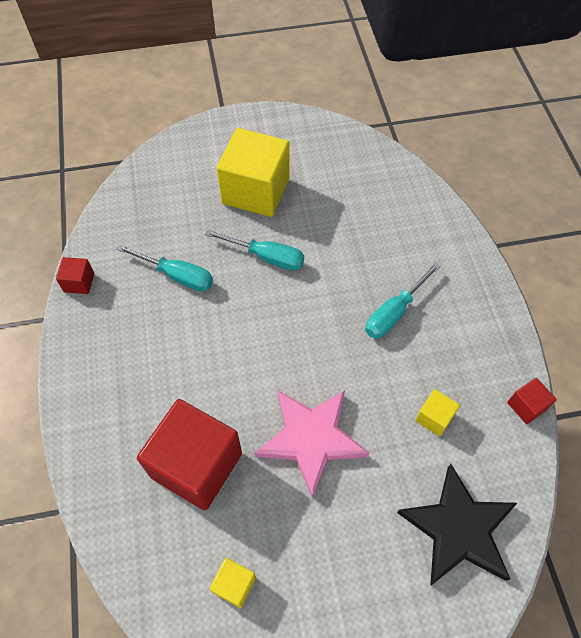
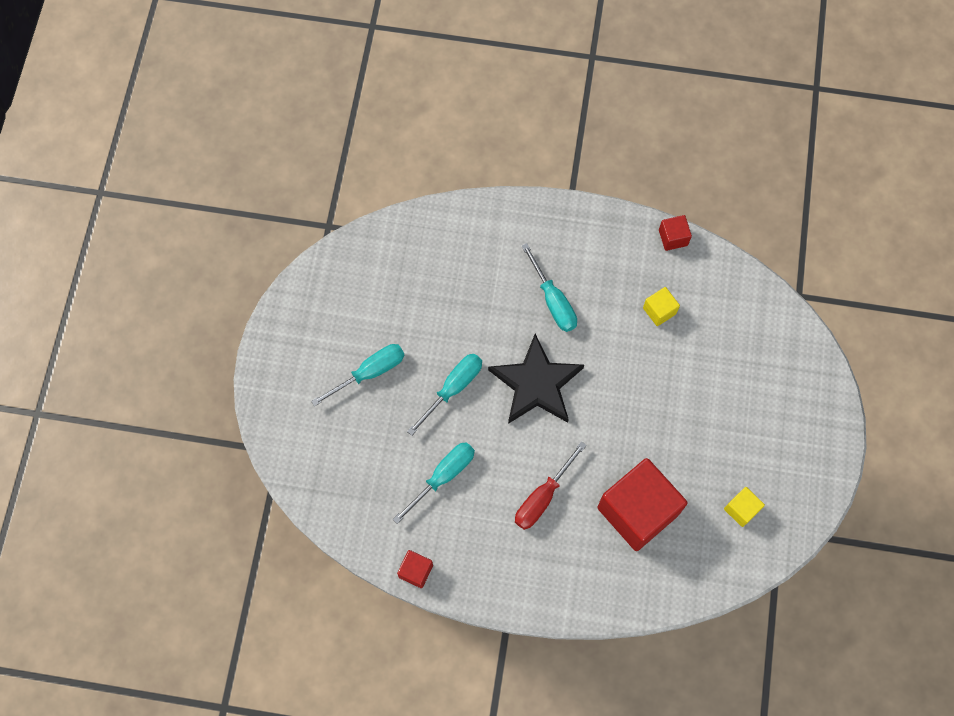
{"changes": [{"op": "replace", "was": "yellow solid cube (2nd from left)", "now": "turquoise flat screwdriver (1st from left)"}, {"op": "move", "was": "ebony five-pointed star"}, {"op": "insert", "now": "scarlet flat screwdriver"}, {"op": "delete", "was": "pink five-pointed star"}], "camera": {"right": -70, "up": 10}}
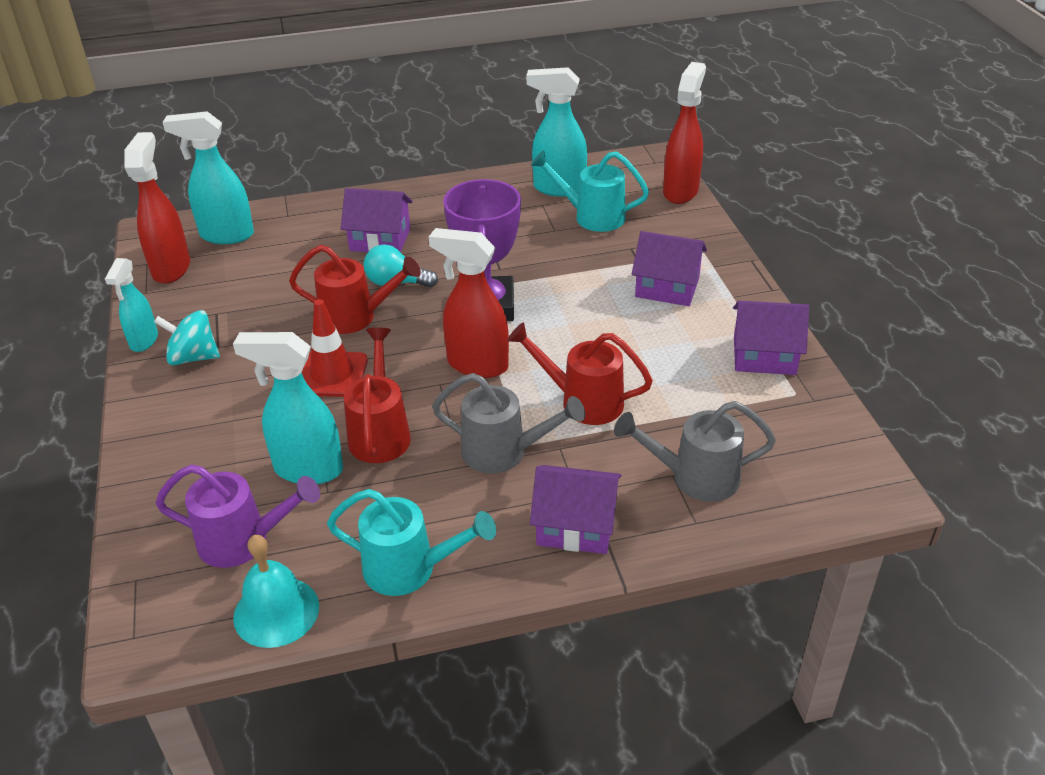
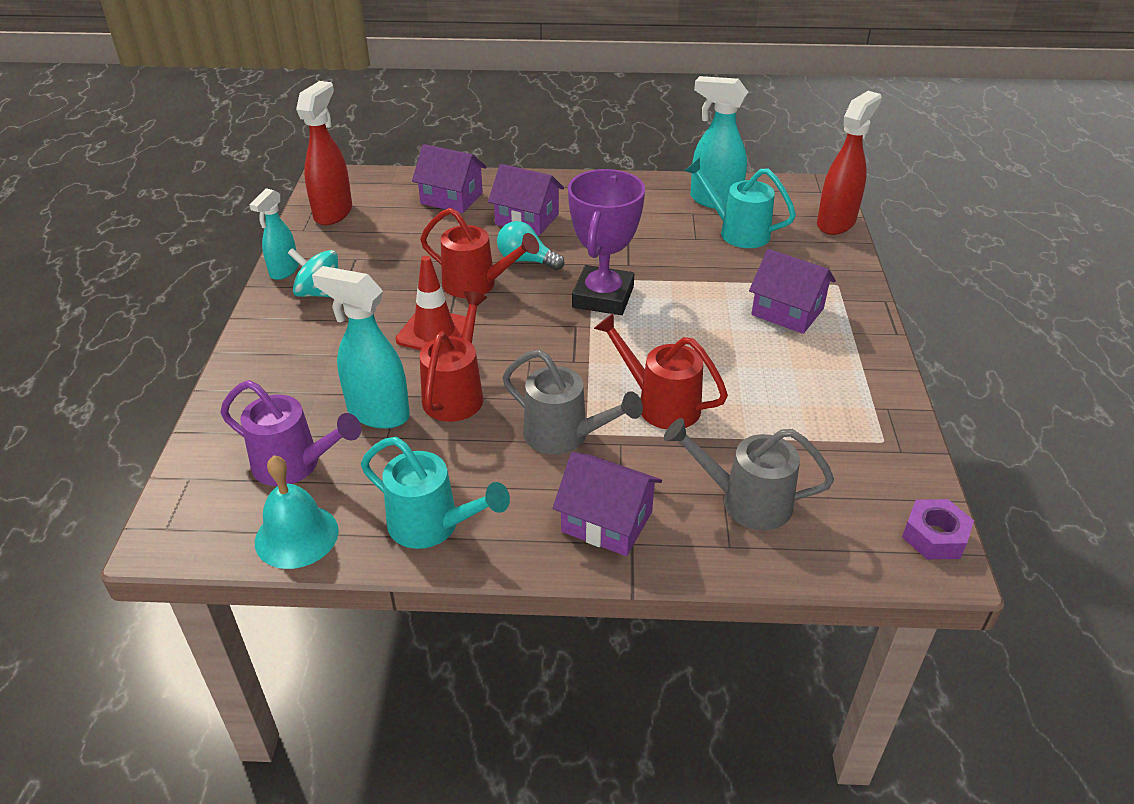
{"changes": [{"op": "move", "was": "royal purple house (4th from left in the first image)", "now": "royal purple house (1st from left)"}, {"op": "insert", "now": "royal purple nut"}, {"op": "delete", "was": "turquoise sprayer (2nd from left)"}, {"op": "delete", "was": "scarlet sprayer (2nd from left)"}], "camera": {"right": 15, "up": 0}}
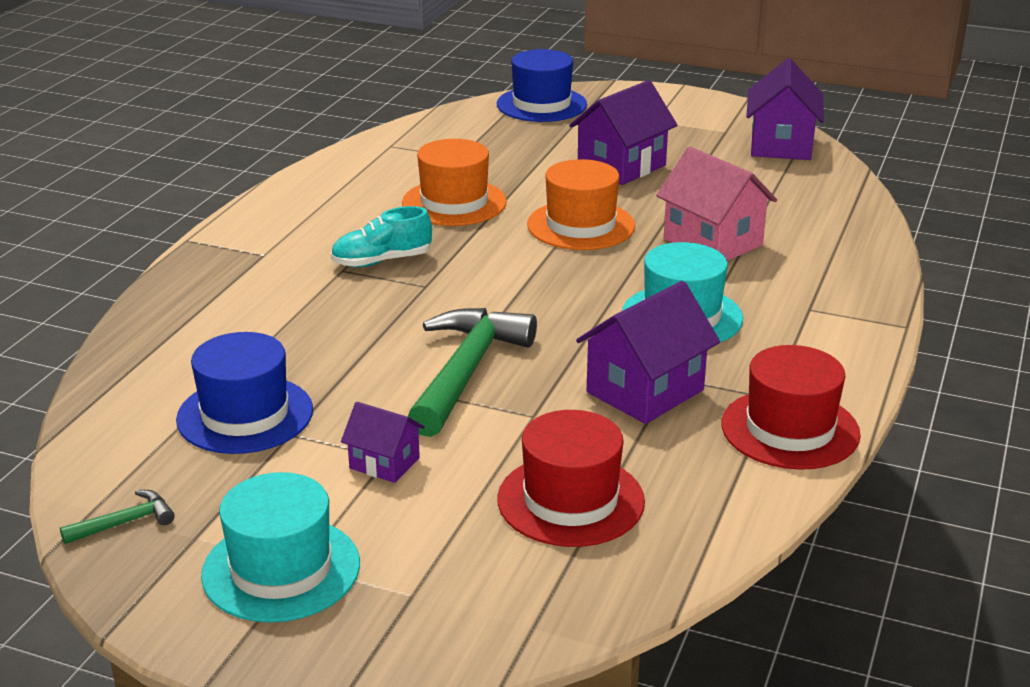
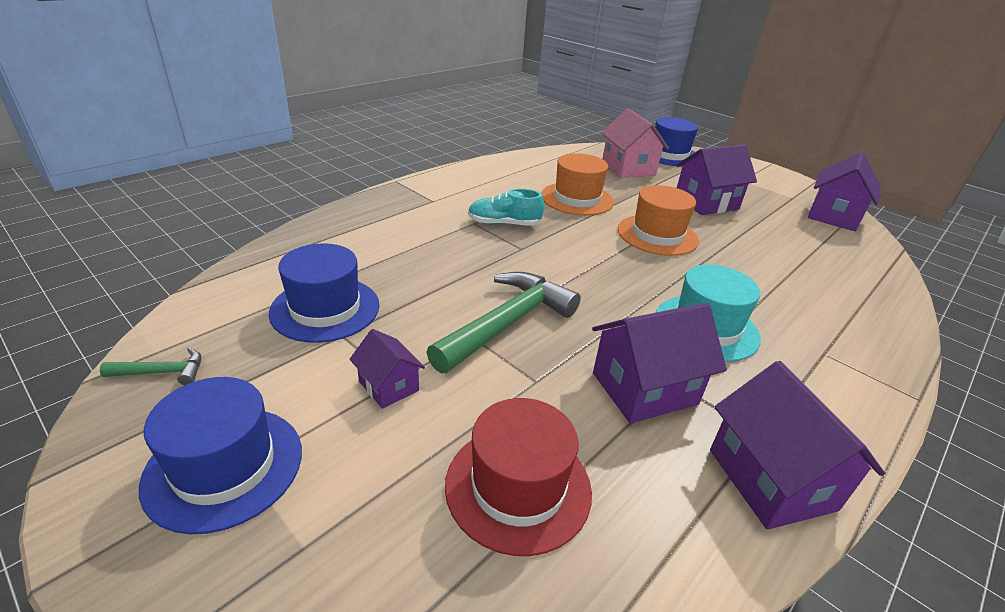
{"changes": [{"op": "recolor", "was": "turquoise top hat (1st from left)", "now": "cobalt top hat (1st from left)"}, {"op": "move", "was": "pink house"}, {"op": "replace", "was": "scarlet top hat (2nd from left)", "now": "royal purple house (4th from left)"}], "camera": {"right": 20, "up": 5}}
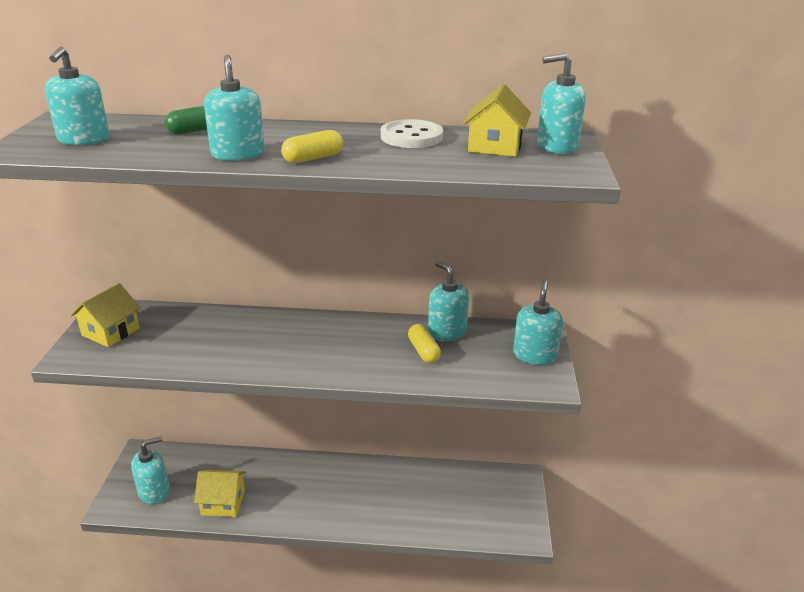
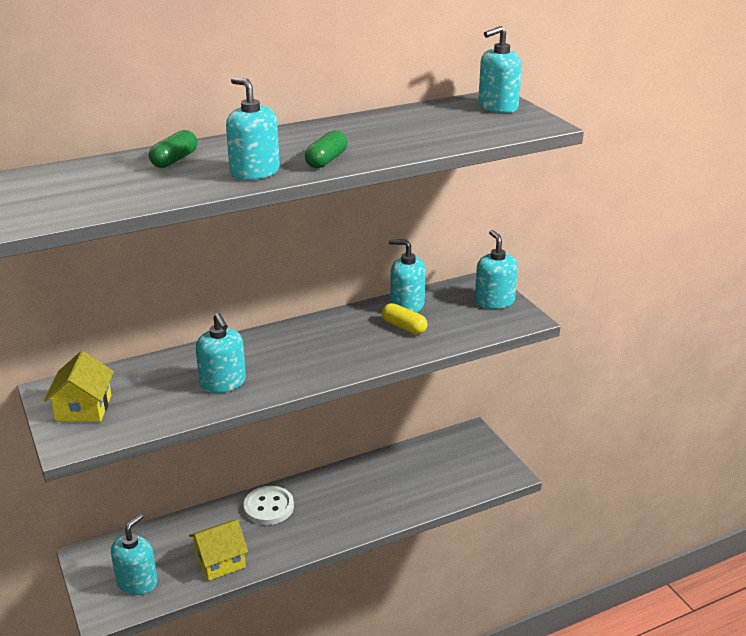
{"changes": [{"op": "move", "was": "turquoise pump bottle (1st from left in the first image)", "now": "turquoise pump bottle (2nd from left)"}, {"op": "move", "was": "snow-white sewing button"}, {"op": "recolor", "was": "yellow capsule (1st from left)", "now": "leaf-green capsule (2nd from left)"}, {"op": "delete", "was": "yellow house (3rd from left)"}], "camera": {"right": -30, "up": 0}}
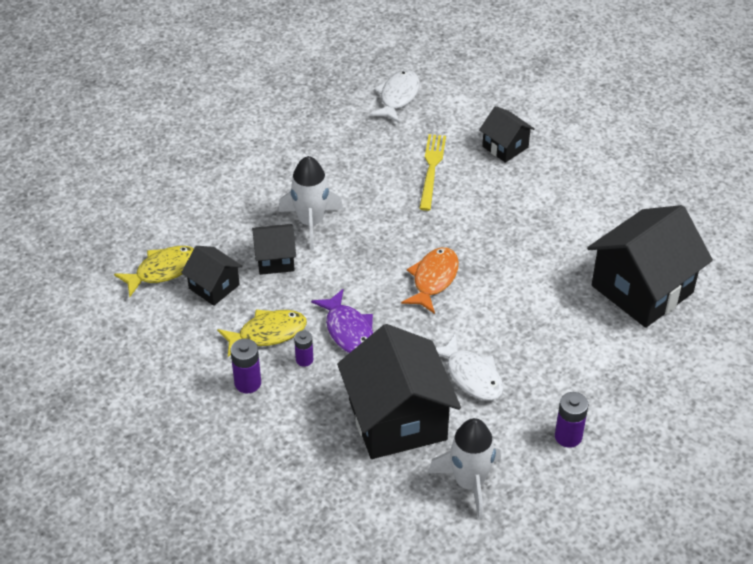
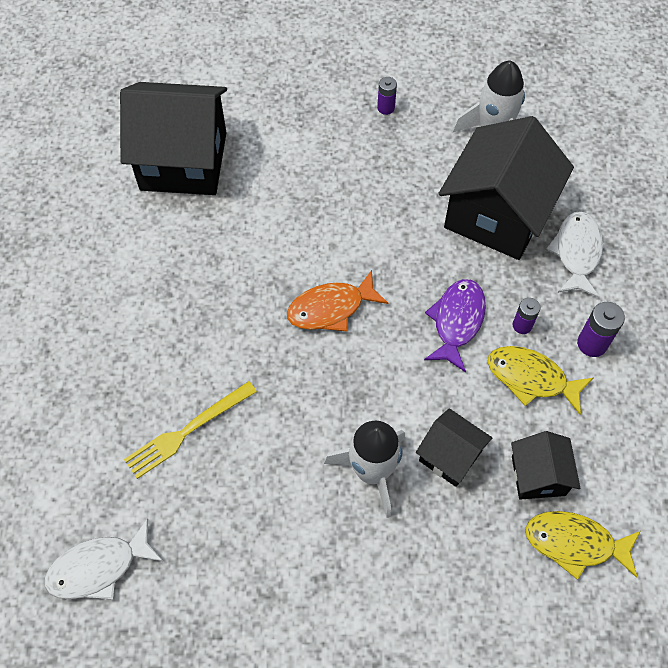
{"changes": [{"op": "resize", "was": "royal purple power cell (3rd from left in the first image)", "ratio": 0.67}, {"op": "move", "was": "snow-white fish (2nd from left)"}, {"op": "delete", "was": "ebony house (4th from left)"}], "camera": {"right": -135, "up": 15}}
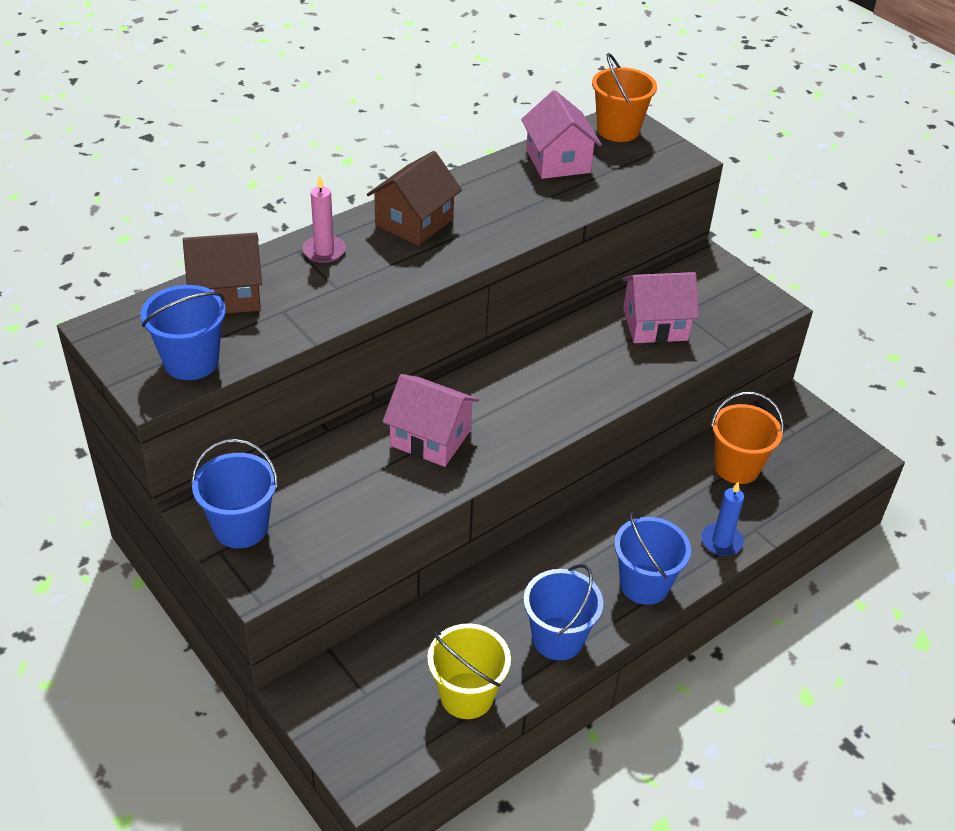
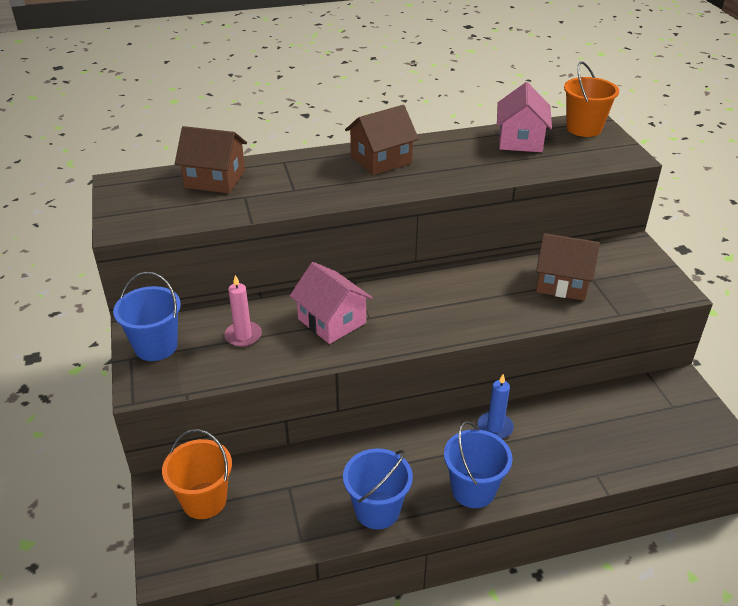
{"changes": [{"op": "move", "was": "orange-coloured bucket (2nd from left in the first image)", "now": "orange-coloured bucket (1st from left)"}, {"op": "move", "was": "pink wax candle"}, {"op": "move", "was": "cobalt wax candle"}, {"op": "recolor", "was": "pink house (3rd from left)", "now": "russet house (3rd from left)"}, {"op": "delete", "was": "cobalt bucket (1st from left)"}, {"op": "delete", "was": "yellow bucket"}], "camera": {"right": 25, "up": -5}}
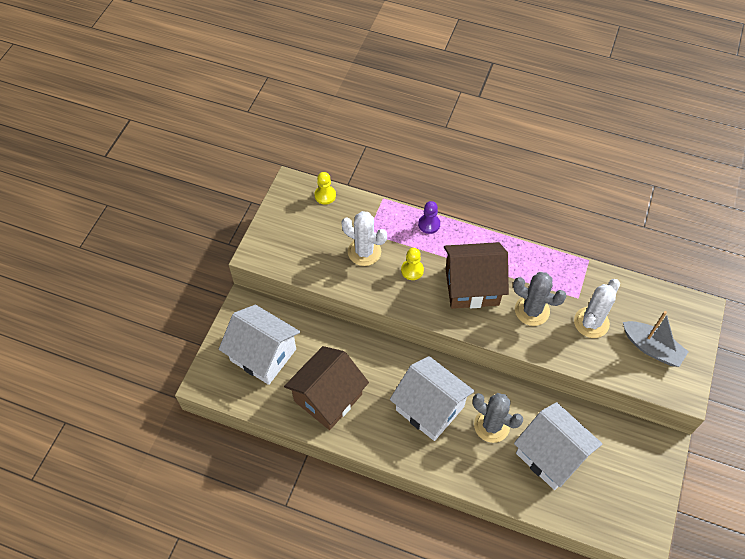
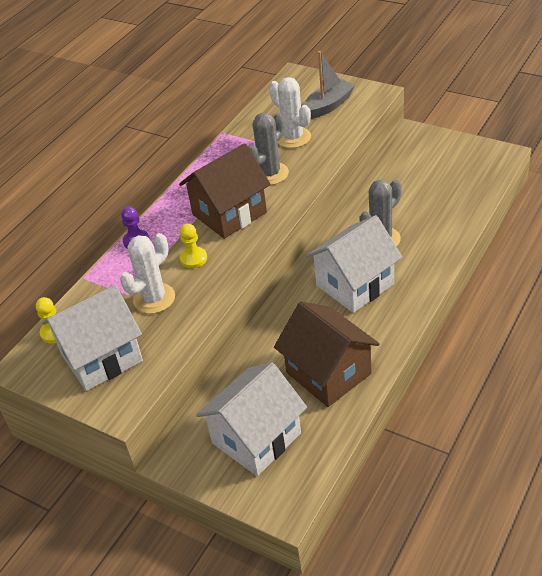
{"changes": [{"op": "move", "was": "snow-white house (3rd from left in the first image)", "now": "snow-white house (1st from left)"}, {"op": "rotate", "was": "russet house (2nd from left in the first image)", "clockwise": 45}], "camera": {"right": -75, "up": -15}}
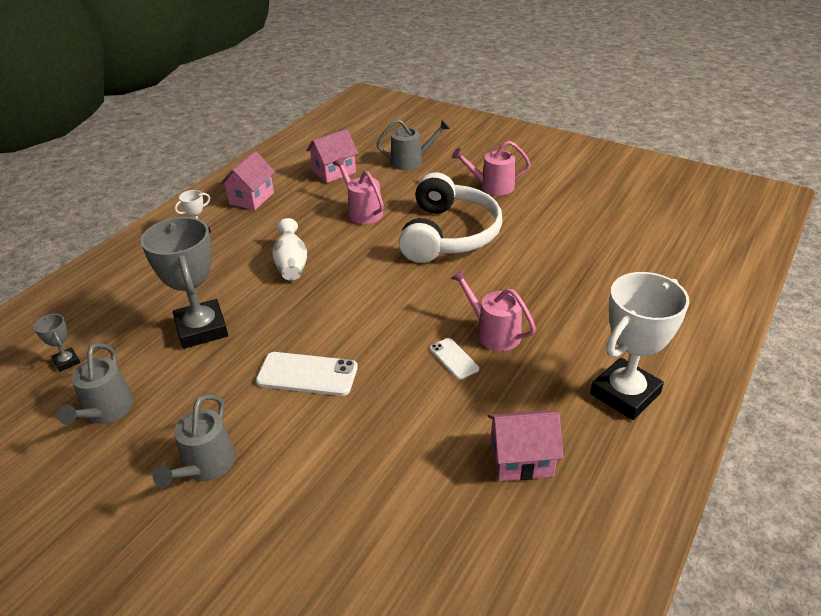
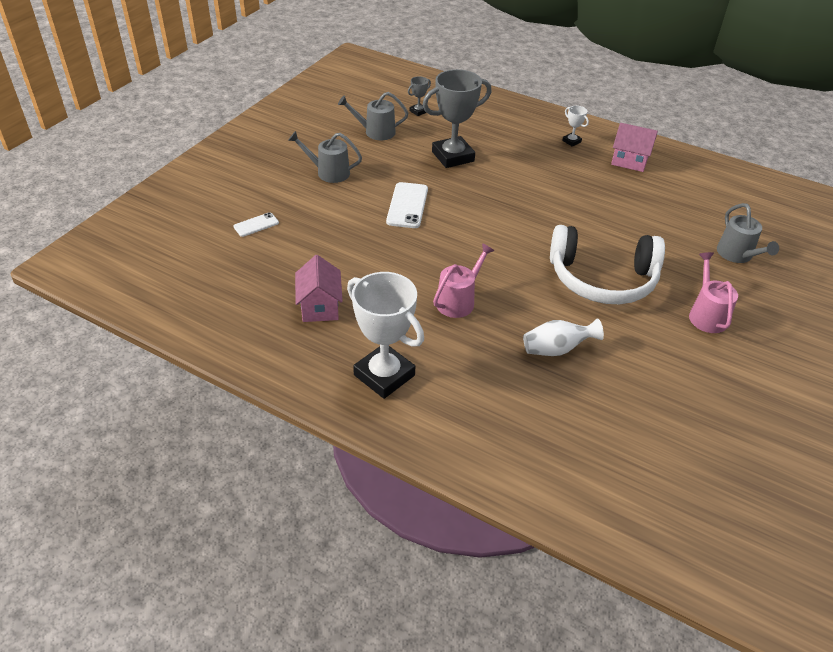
{"changes": [{"op": "move", "was": "snow-white phone (2nd from left in the first image)", "now": "snow-white phone (1st from left)"}, {"op": "move", "was": "snow-white vase"}, {"op": "delete", "was": "pink house (2nd from left)"}, {"op": "delete", "was": "pink sprinkling can (1st from left)"}], "camera": {"right": 85, "up": 5}}
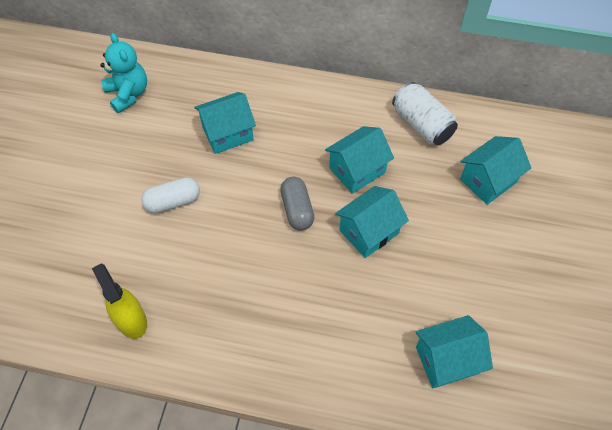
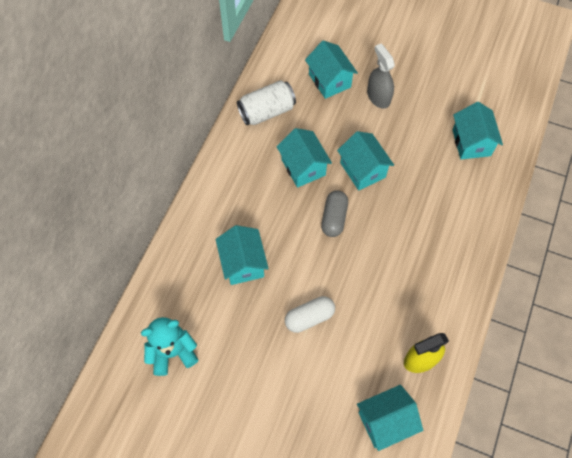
{"changes": [{"op": "rotate", "was": "snow-white capsule", "clockwise": 75}, {"op": "rotate", "was": "gray capsule", "clockwise": -75}, {"op": "insert", "now": "turquoise house (5th from left)"}, {"op": "insert", "now": "gray sprayer"}], "camera": {"right": -80, "up": 5}}
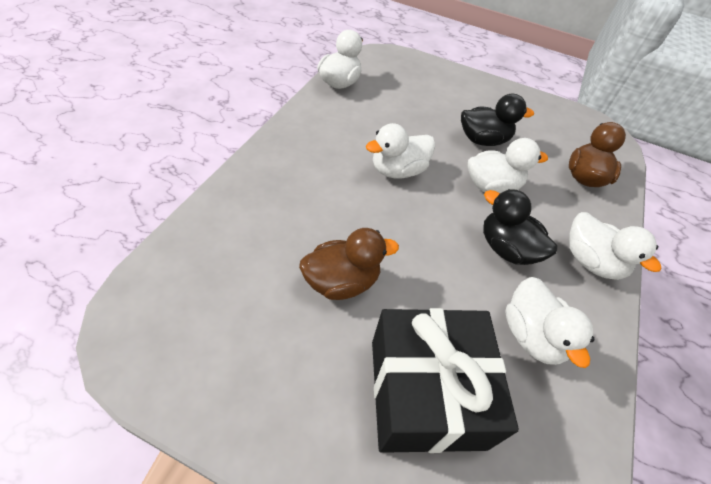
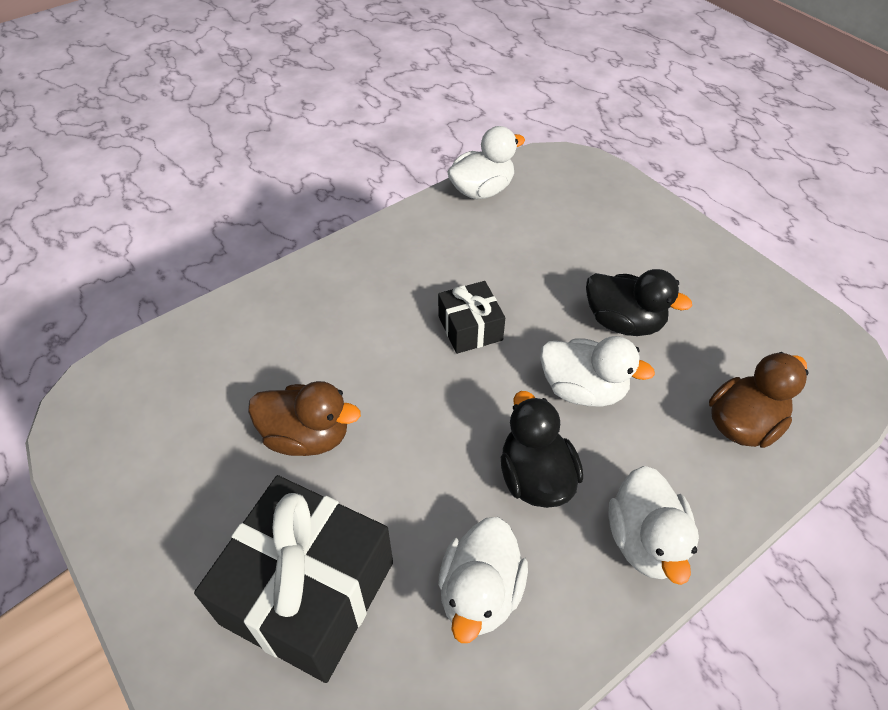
{"changes": [{"op": "replace", "was": "snow-white toy duck (2nd from left)", "now": "ebony present (2nd from left)"}], "camera": {"right": 35, "up": 0}}
